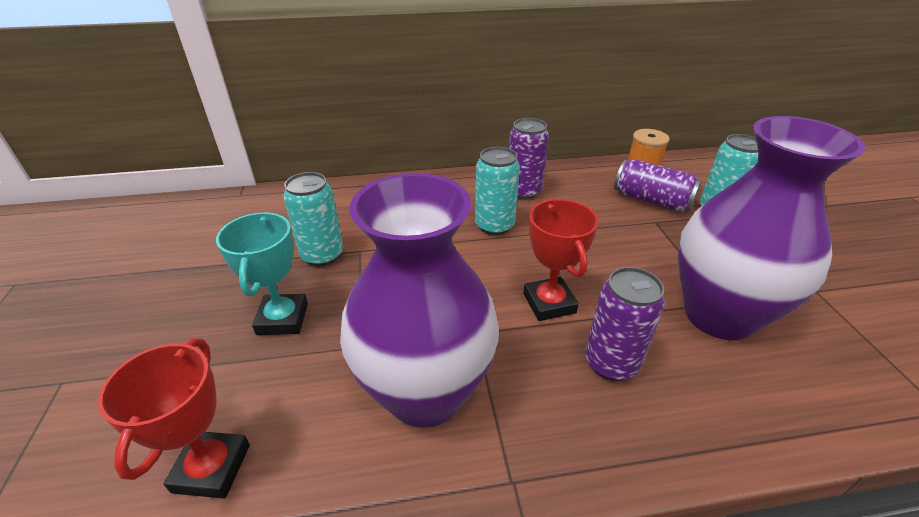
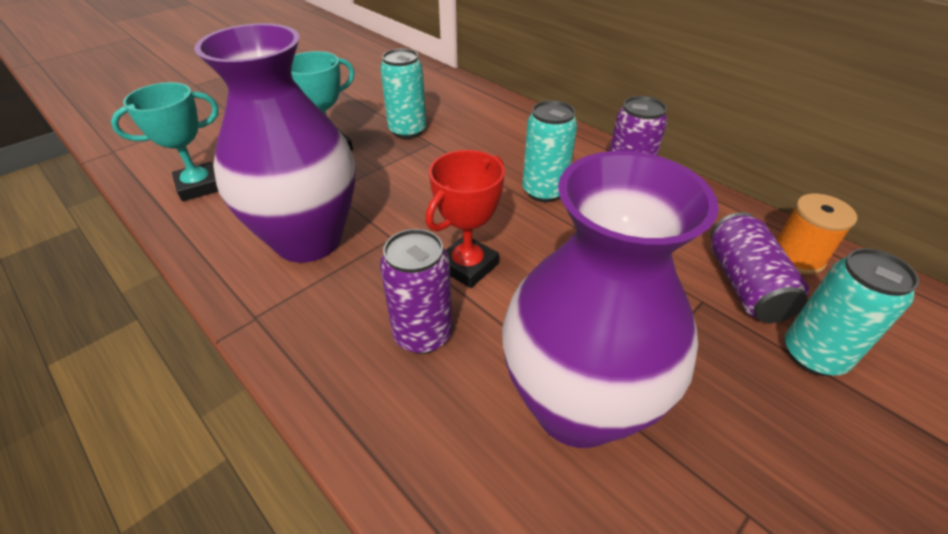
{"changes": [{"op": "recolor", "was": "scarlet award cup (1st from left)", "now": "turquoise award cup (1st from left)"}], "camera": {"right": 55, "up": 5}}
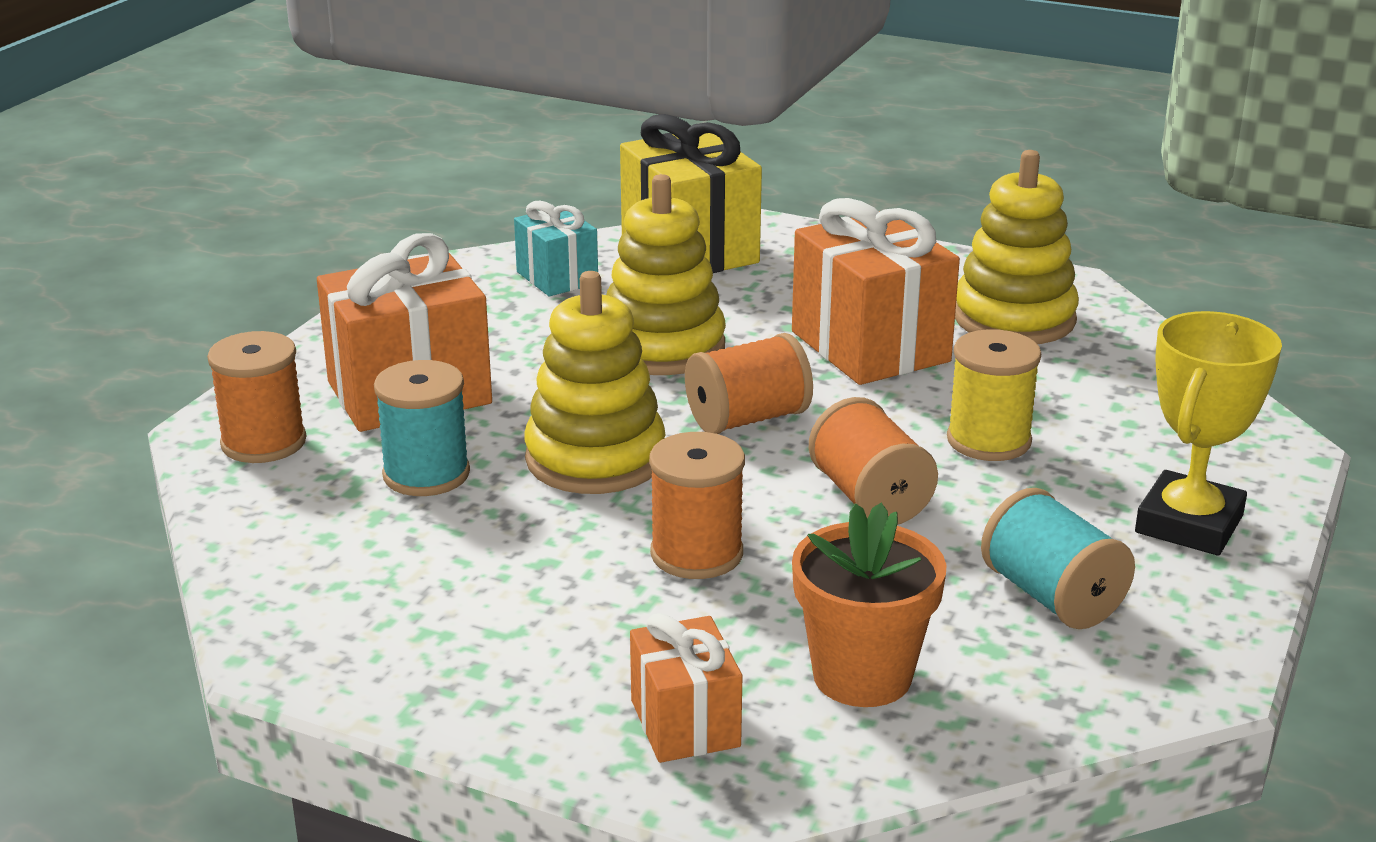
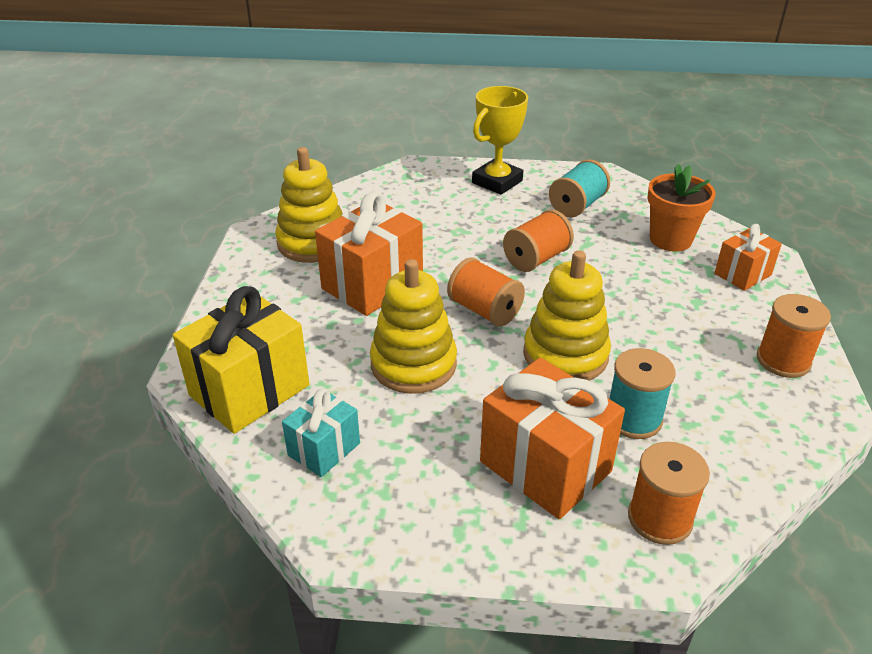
{"changes": [{"op": "rotate", "was": "yellow award cup", "clockwise": -60}, {"op": "move", "was": "orange-coloured bobbin (2nd from left in the first image)", "now": "orange-coloured bobbin (4th from left)"}, {"op": "delete", "was": "yellow bobbin"}], "camera": {"right": -110, "up": 10}}
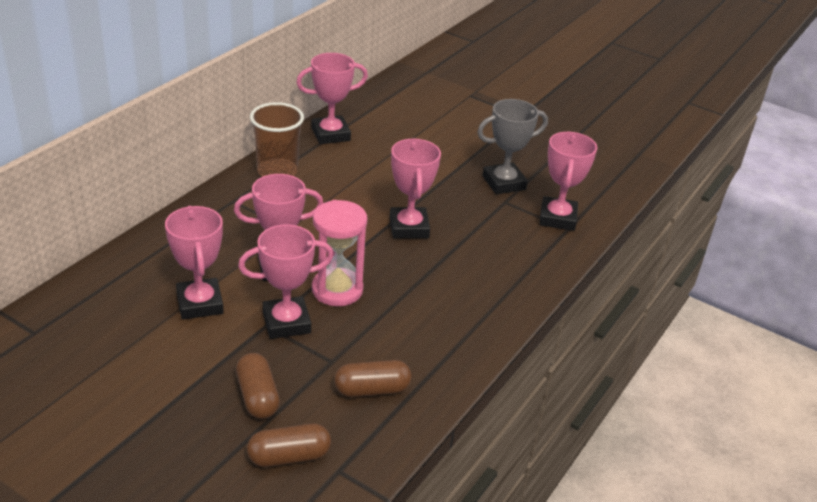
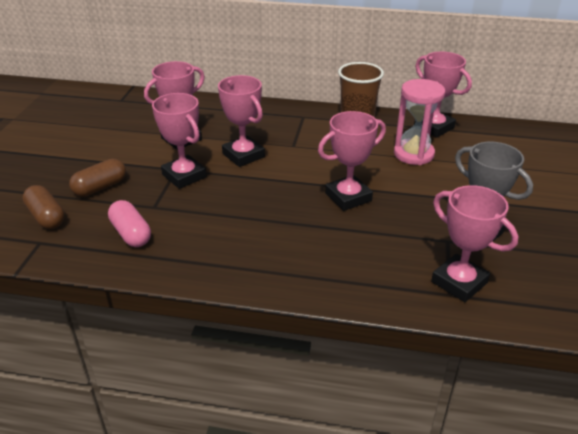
{"changes": [{"op": "recolor", "was": "russet capsule (3rd from left)", "now": "pink capsule"}, {"op": "move", "was": "pink hourglass"}, {"op": "rotate", "was": "pink award cup (6th from left)", "clockwise": 60}], "camera": {"right": 70, "up": 0}}
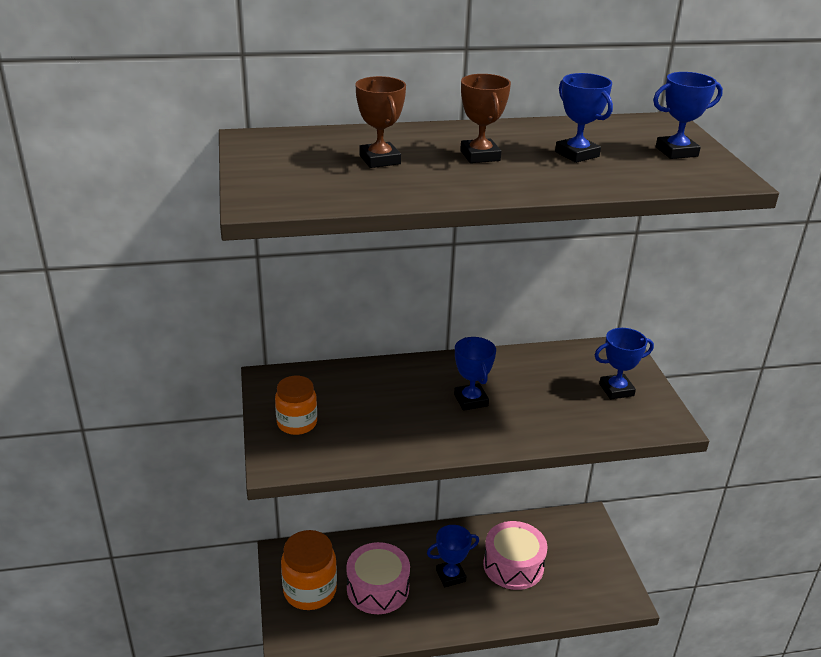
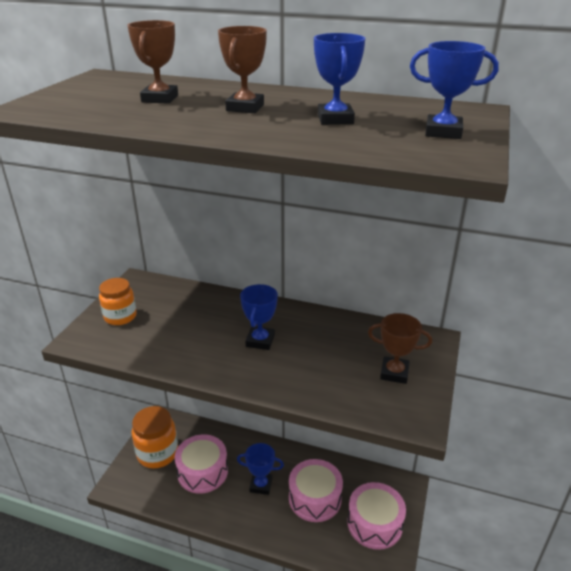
{"changes": [{"op": "insert", "now": "pink drum (3rd from left)"}, {"op": "recolor", "was": "cobalt award cup (4th from left)", "now": "russet award cup (3rd from left)"}], "camera": {"right": 30, "up": 0}}
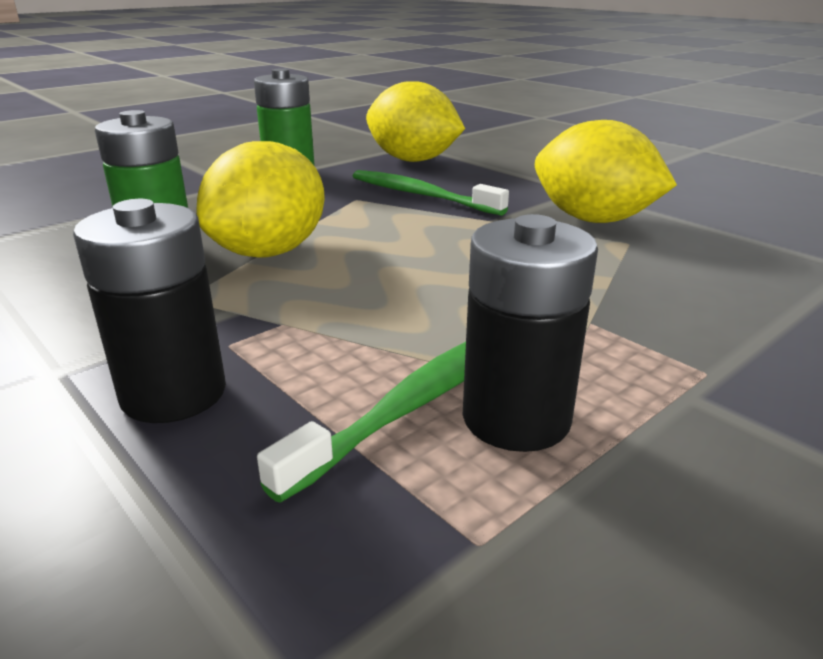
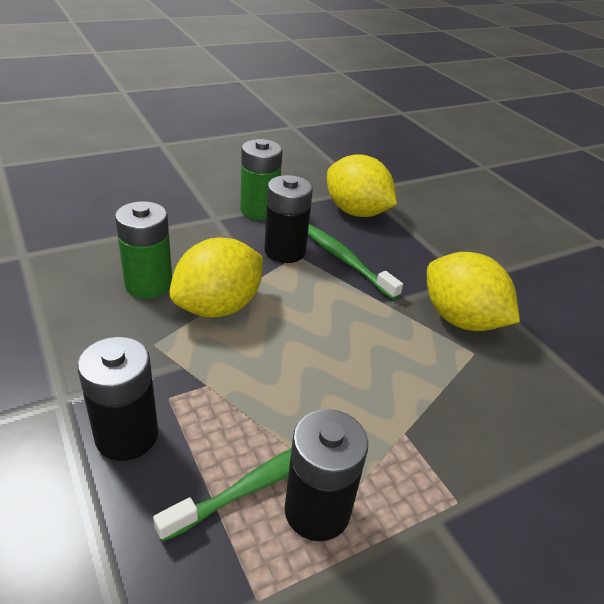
{"changes": [{"op": "insert", "now": "ebony power cell (2nd from left)"}], "camera": {"right": 10, "up": 10}}
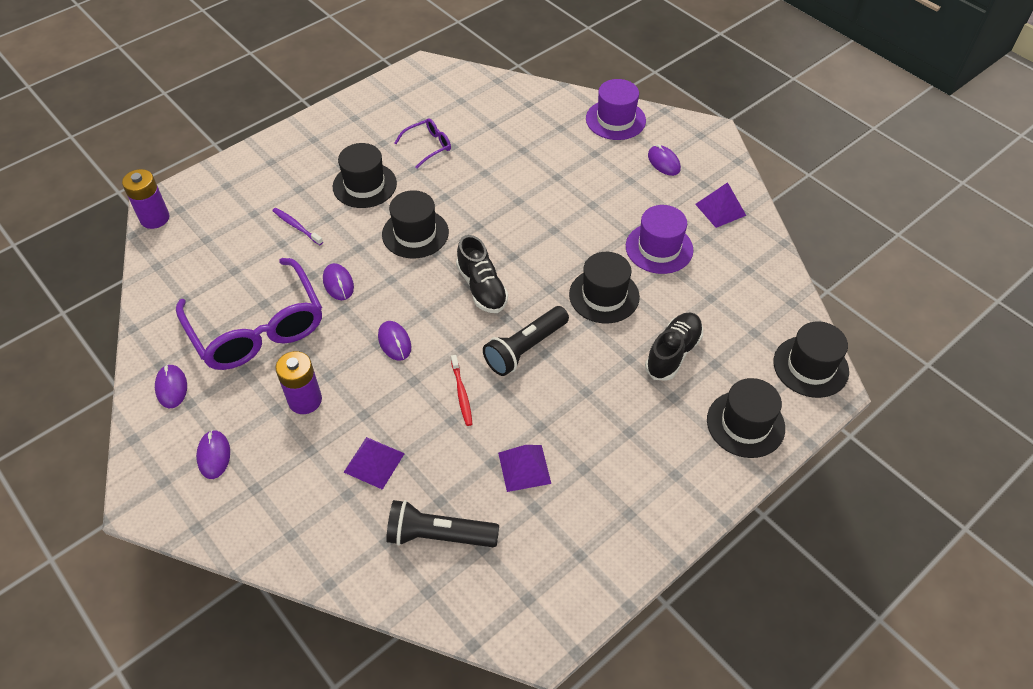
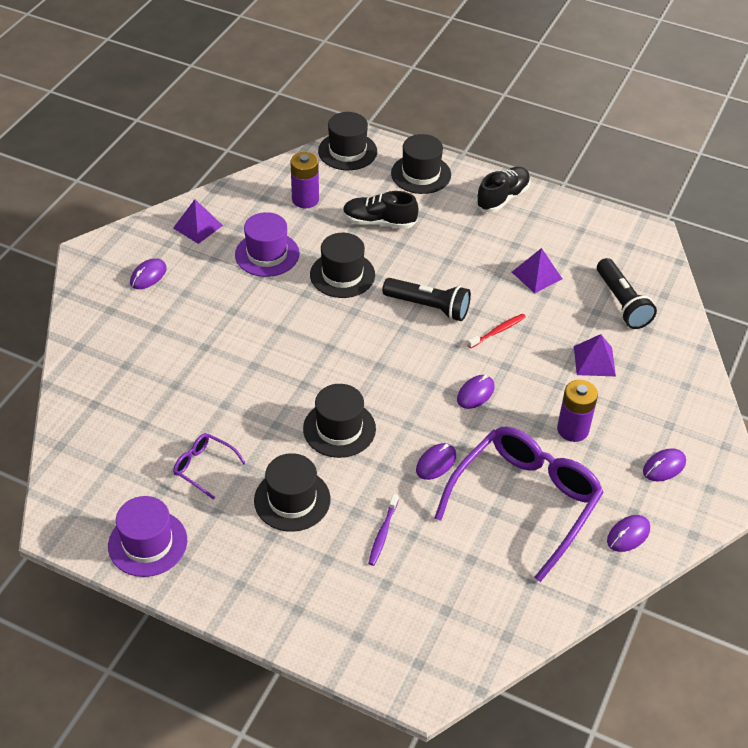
{"changes": [{"op": "move", "was": "royal purple top hat (1st from left)"}, {"op": "move", "was": "royal purple power cell (1st from left)"}, {"op": "move", "was": "ebony sneaker (1st from left in the first image)", "now": "ebony sneaker (2nd from left)"}], "camera": {"right": -115, "up": -5}}
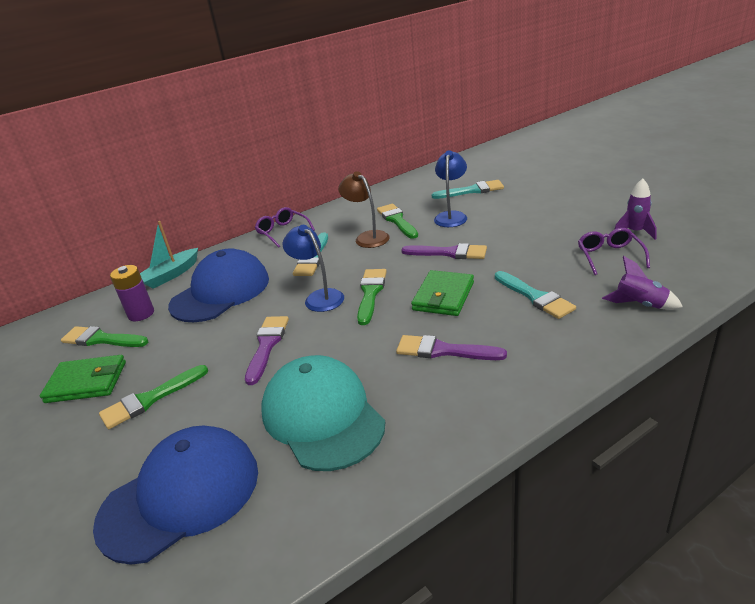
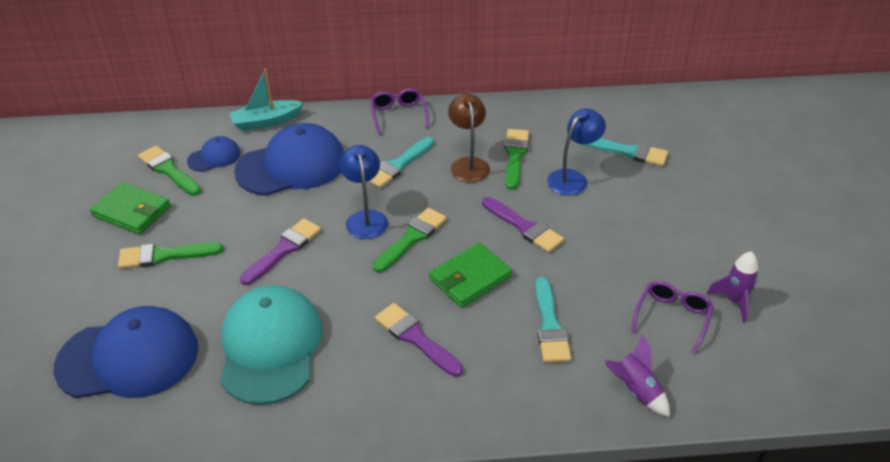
{"changes": [{"op": "replace", "was": "royal purple power cell", "now": "cobalt baseball cap (2nd from left)"}], "camera": {"right": 25, "up": 10}}
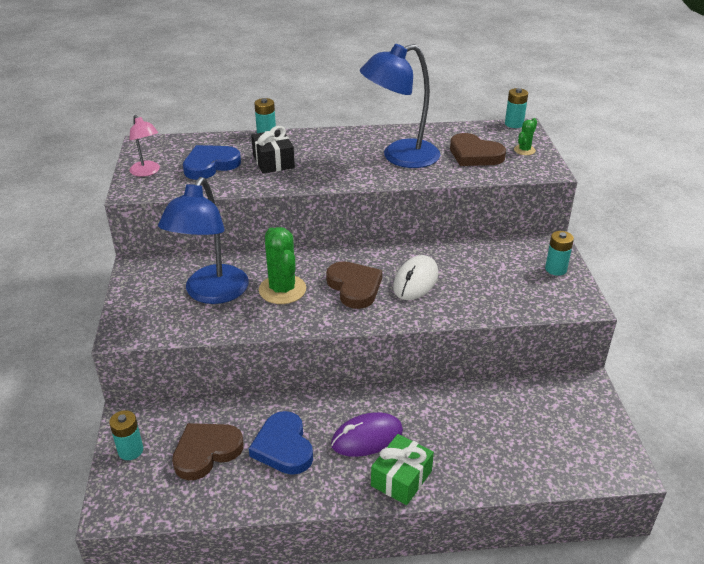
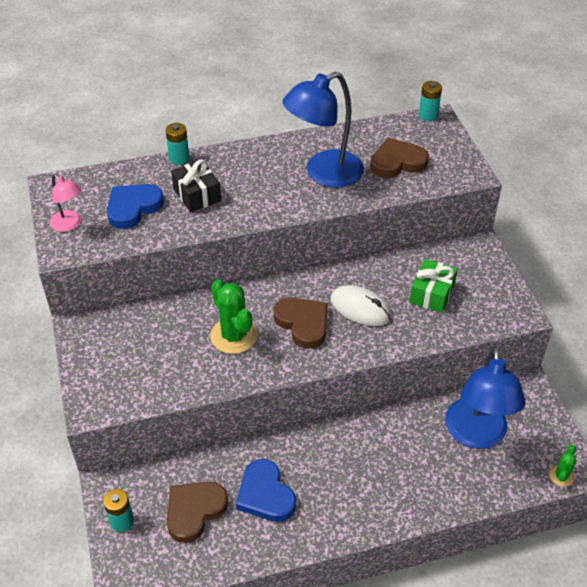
{"changes": [{"op": "rotate", "was": "snow-white mouse", "clockwise": -75}, {"op": "rotate", "was": "russet heart (3rd from left)", "clockwise": 135}, {"op": "move", "was": "leaf-green present"}, {"op": "move", "was": "cobalt lamp (1st from left in the first image)", "now": "cobalt lamp (2nd from left)"}, {"op": "move", "was": "leaf-green prickly plant (2nd from left)"}, {"op": "delete", "was": "royal purple mouse"}, {"op": "delete", "was": "turquoise power cell (4th from left)"}], "camera": {"right": -10, "up": 10}}
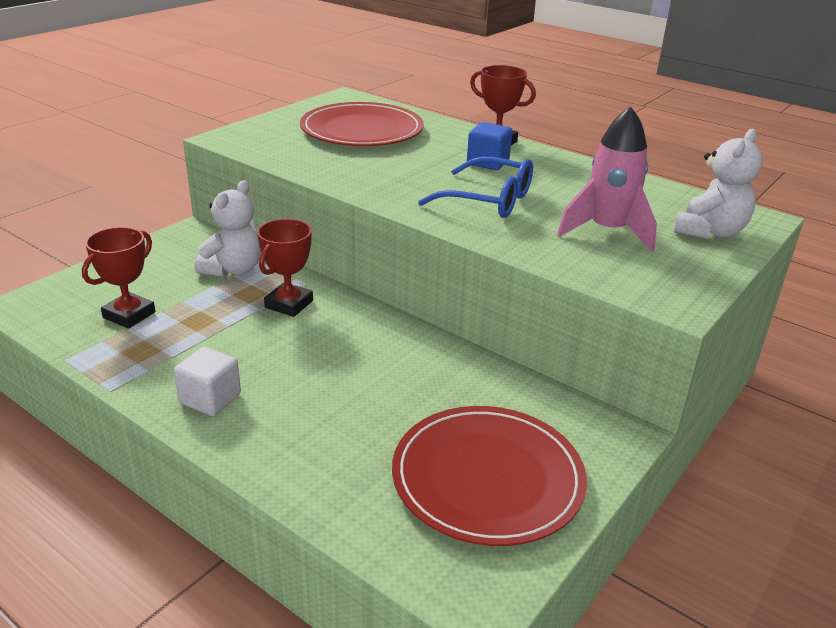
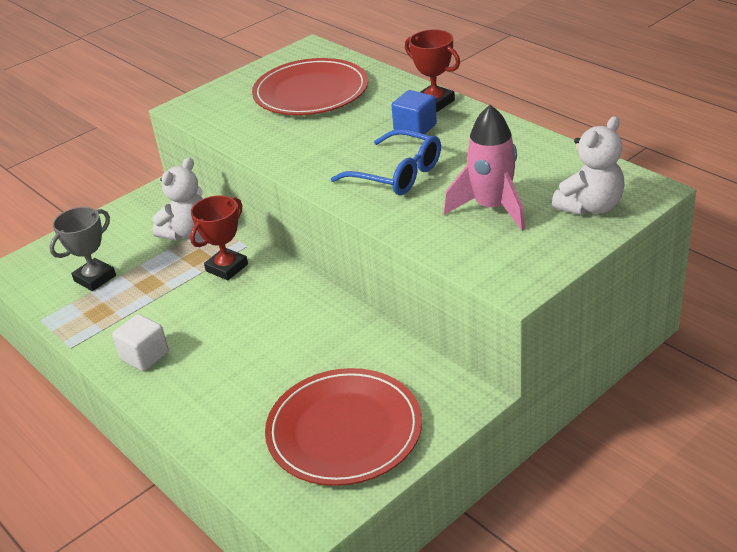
{"changes": [{"op": "recolor", "was": "scarlet award cup (1st from left)", "now": "gray award cup"}], "camera": {"right": 15, "up": 5}}
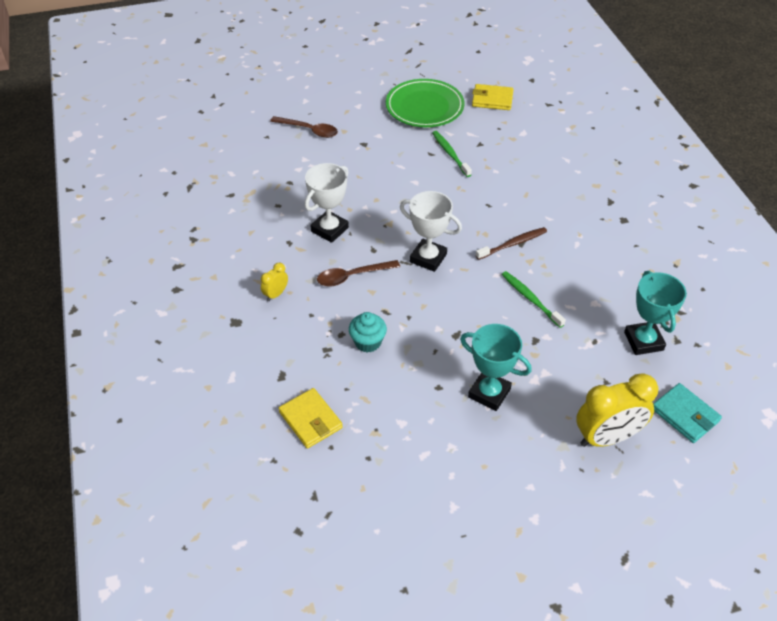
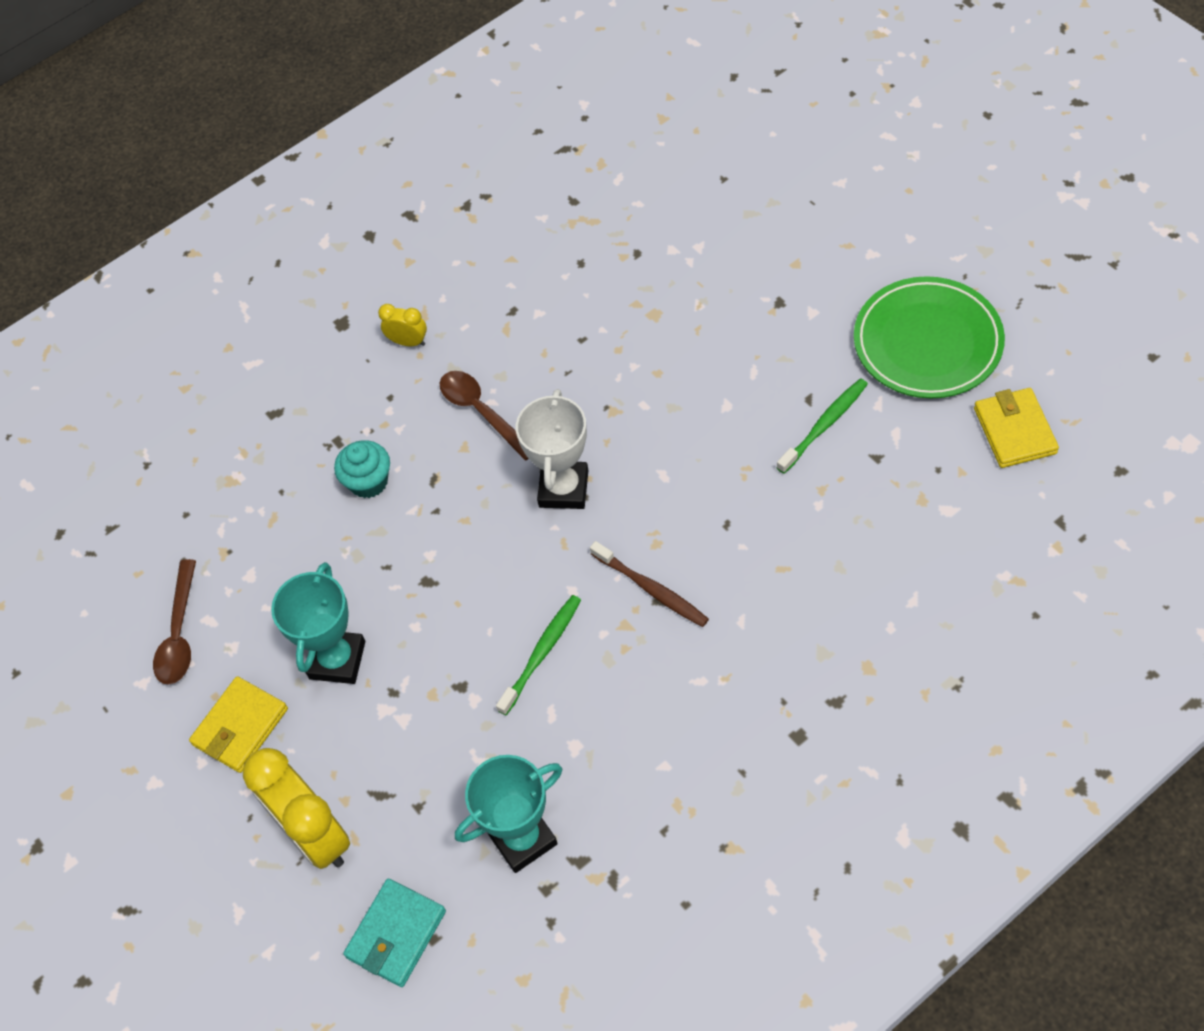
{"changes": [{"op": "move", "was": "russet tablespoon (1st from left)"}, {"op": "move", "was": "yellow wallet (1st from left)"}, {"op": "delete", "was": "snow-white award cup (1st from left)"}], "camera": {"right": 75, "up": 10}}
